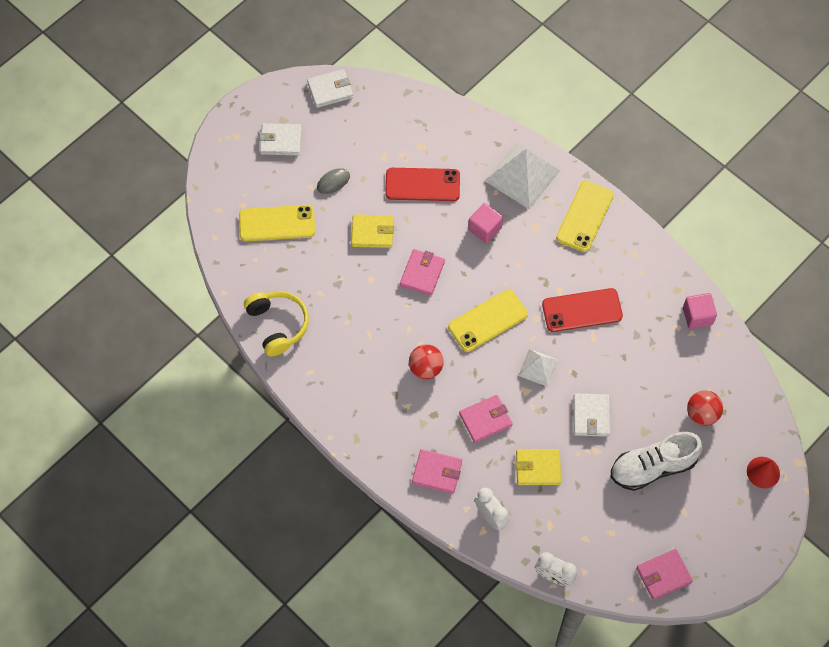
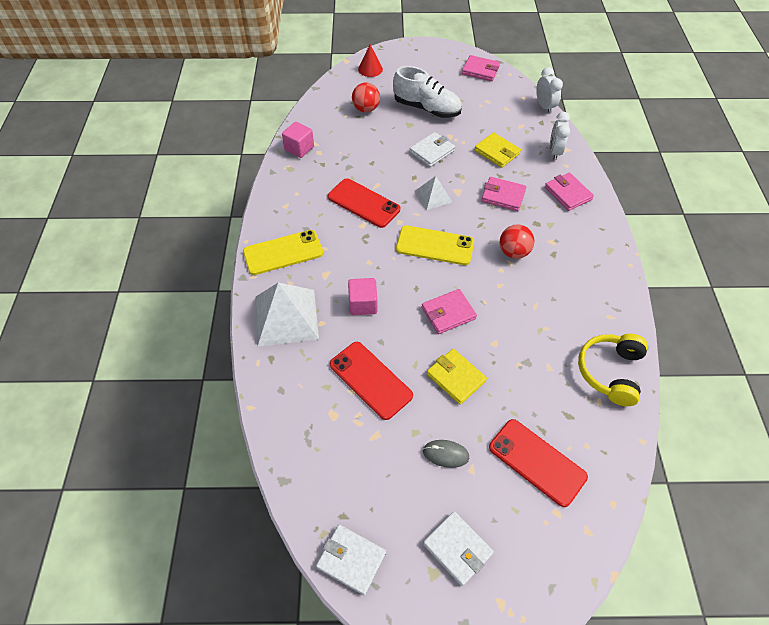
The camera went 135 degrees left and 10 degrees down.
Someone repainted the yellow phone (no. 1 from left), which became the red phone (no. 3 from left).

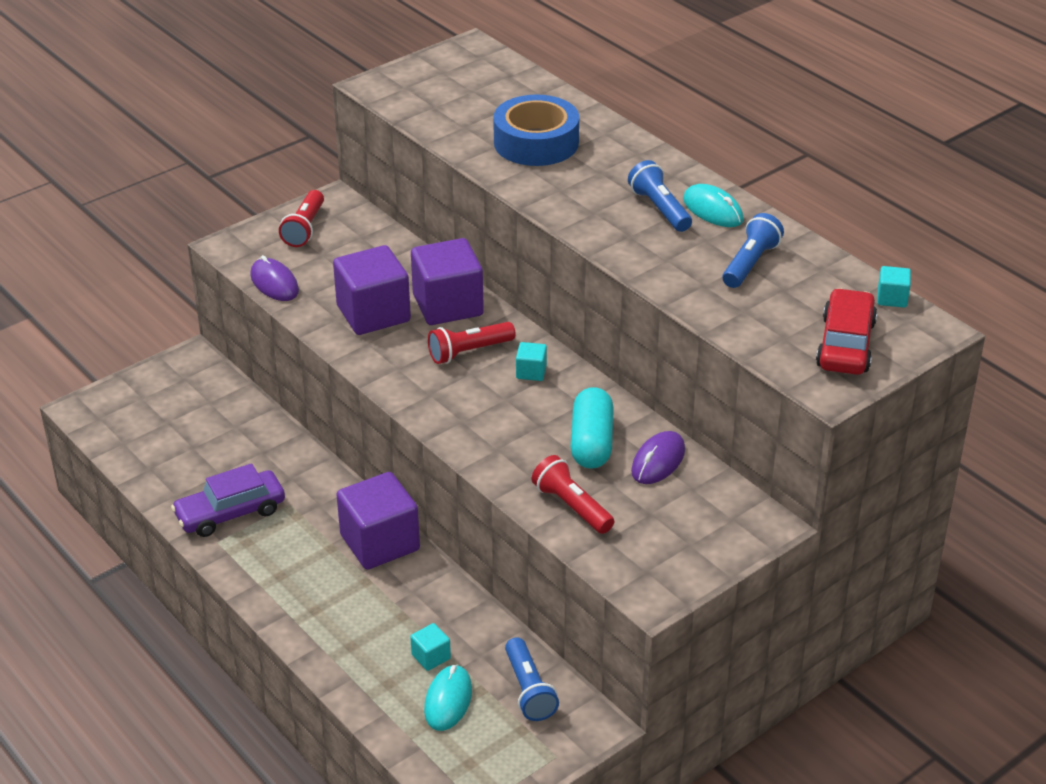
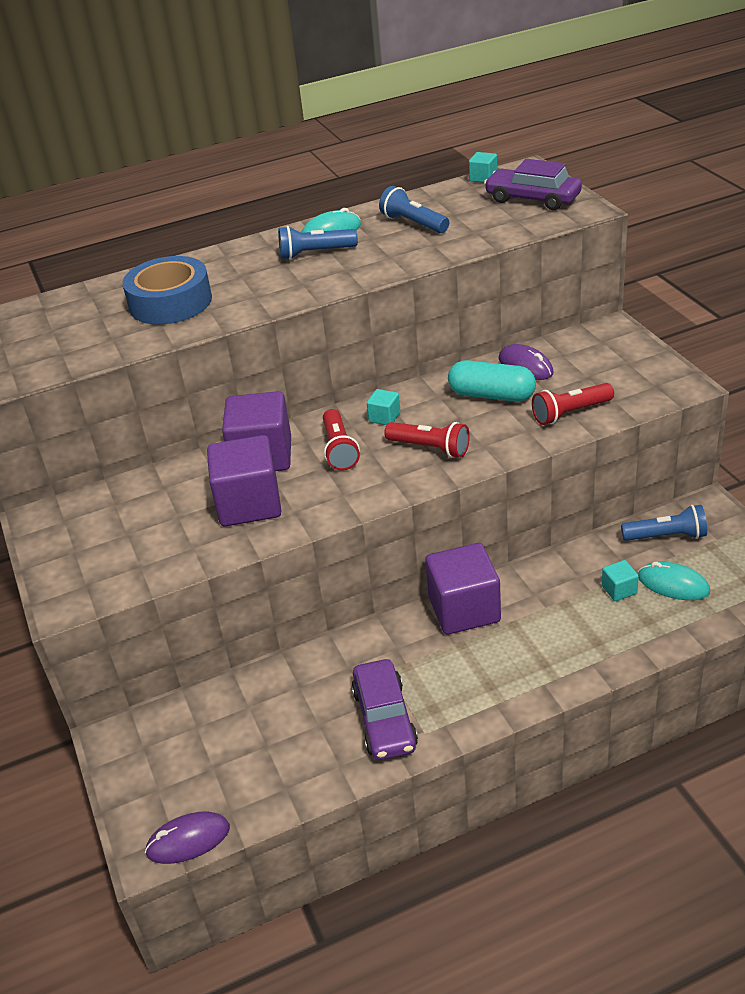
The camera went 70 degrees left and 0 degrees up.
Someone carried the purple mouse (no. 1 from left).
Someone carried the red flashlight (no. 1 from left in the first image).
Someone repainted the red car, which became the purple car (no. 2 from left).

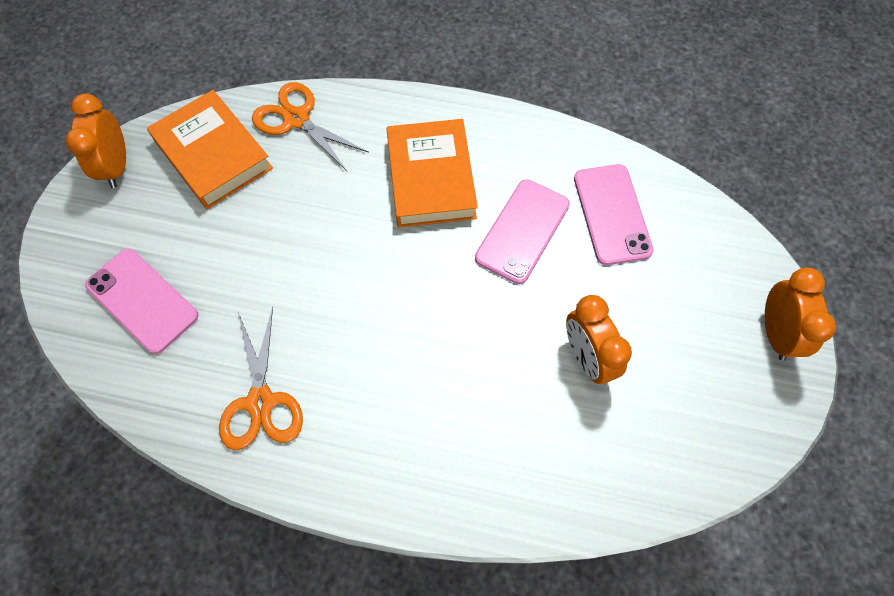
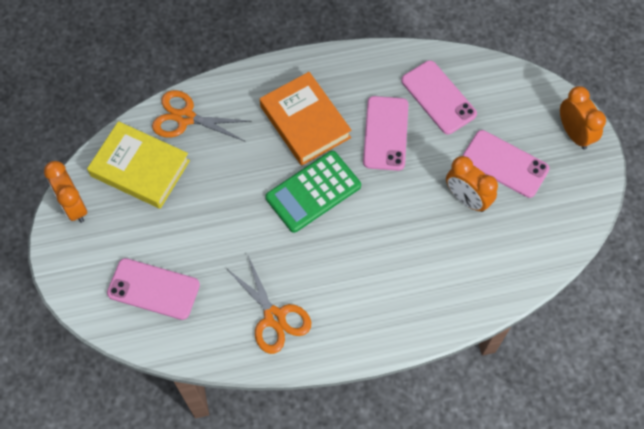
The camera went 25 degrees left and 0 degrees up.
Someone repainted the orange book (no. 1 from left), which became the yellow book.
Someone put down the green calculator.
Someone put down the pink phone (no. 4 from left).

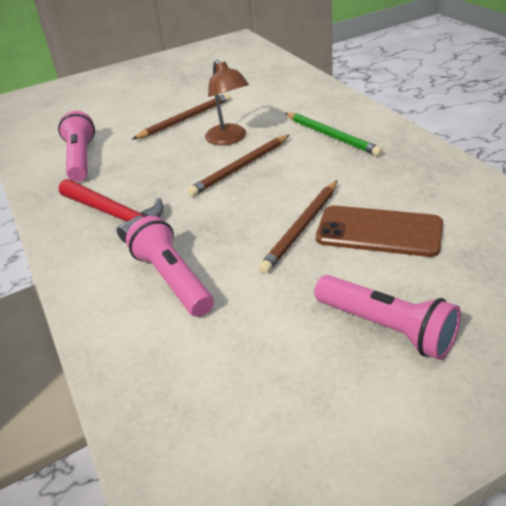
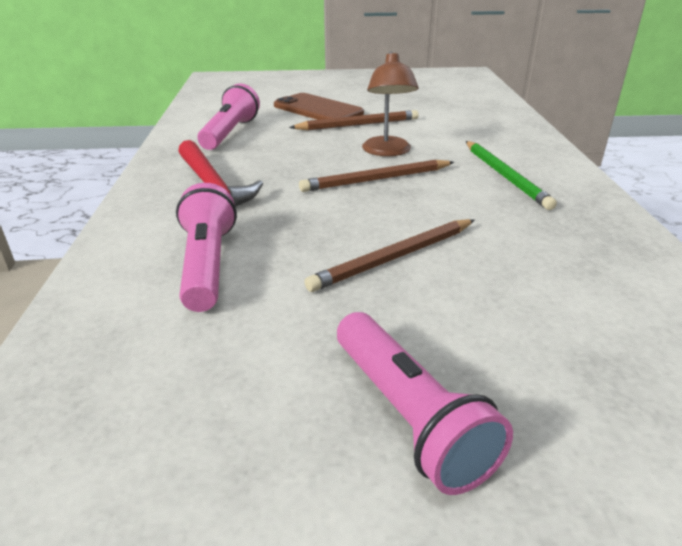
The camera went 20 degrees right and 5 degrees down.
Someone carried the brown phone.

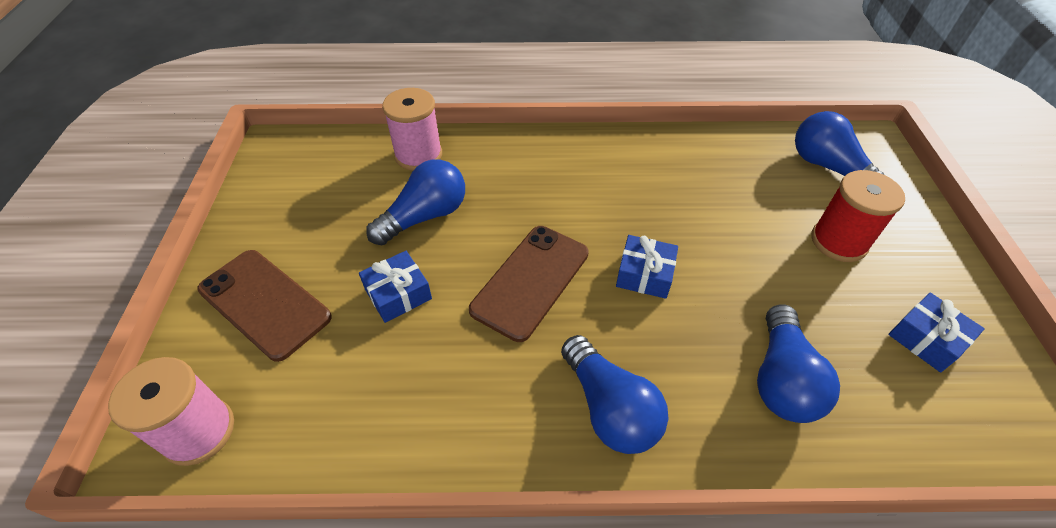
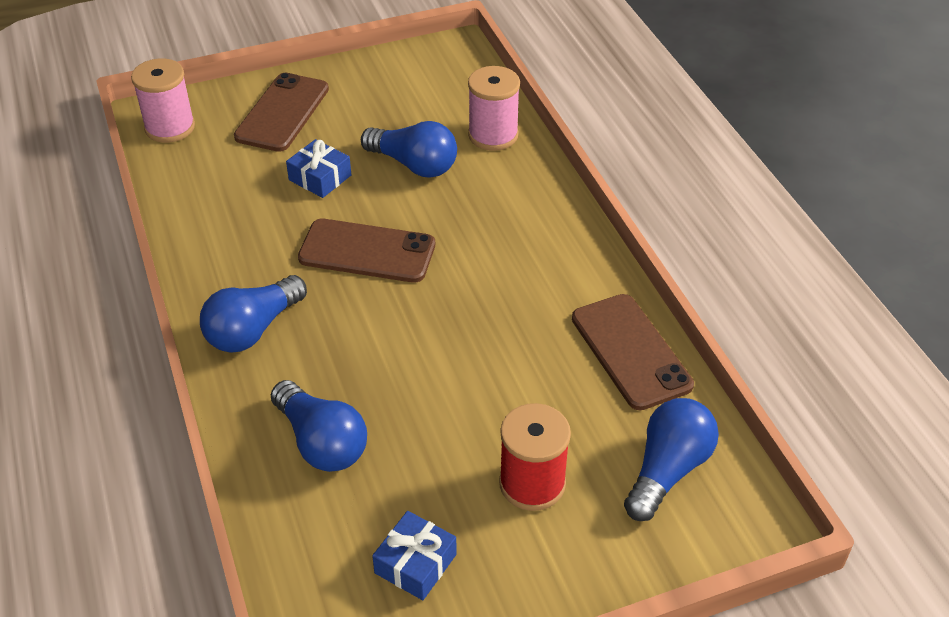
The camera went 70 degrees right and 5 degrees down.
Someone rotated the blue light bulb (no. 3 from left in the first image) by 120 degrees counterclockwise.
Someone put down the brown phone (no. 3 from left).
Someone took away the blue gift (no. 2 from left).

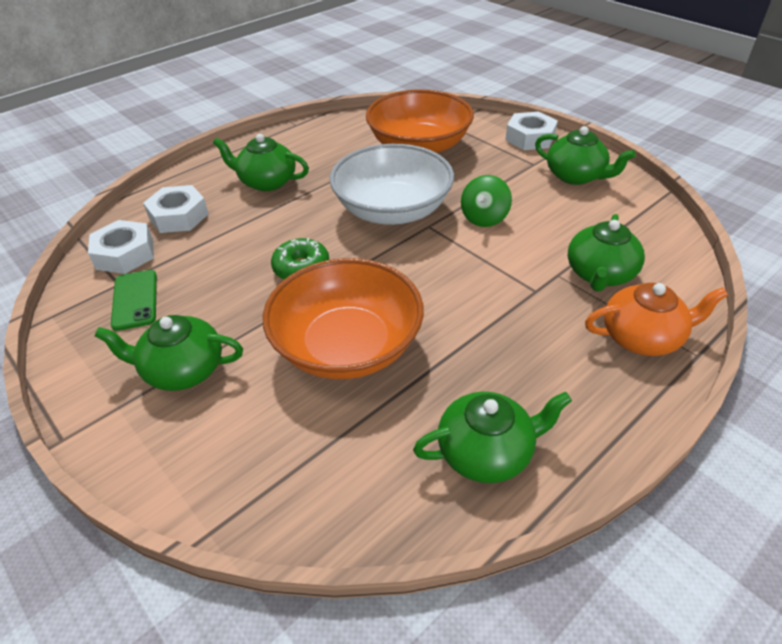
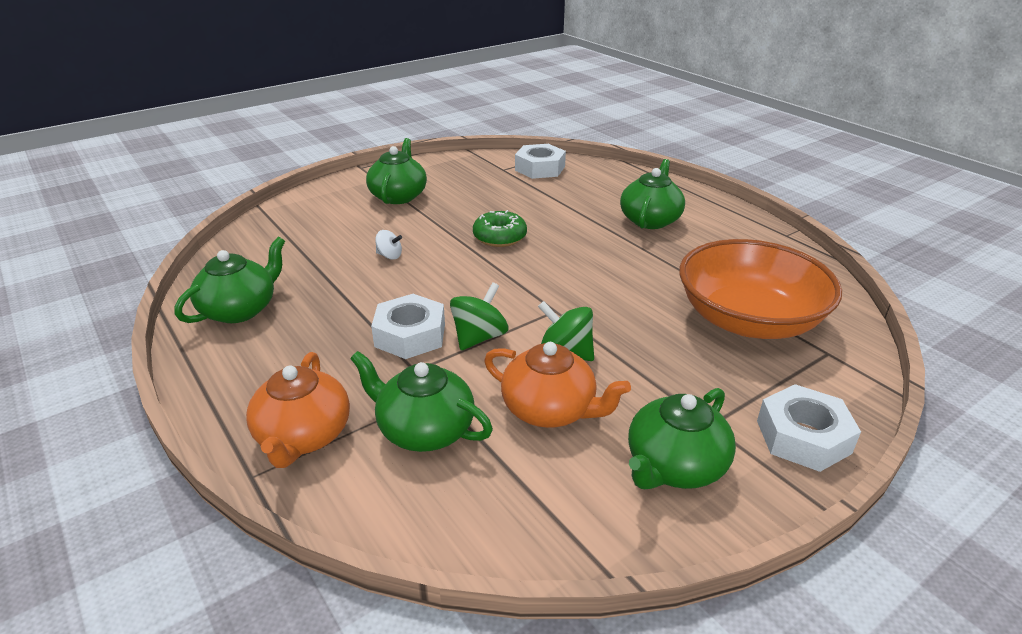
The camera went 95 degrees right and 10 degrees down.
Someone rotated the green teapot (no. 3 from left in the first image) by 135 degrees counterclockwise.
Someone carried the white nut (no. 2 from left in the first image).
Someone swapped the orange bowl (no. 1 from left) for the white spinning top.
Someone put down the green spinning top (no. 1 from left).
Someone put down the orange teapot (no. 2 from left).
Someone took away the green phone.
Someone took away the white bowl.

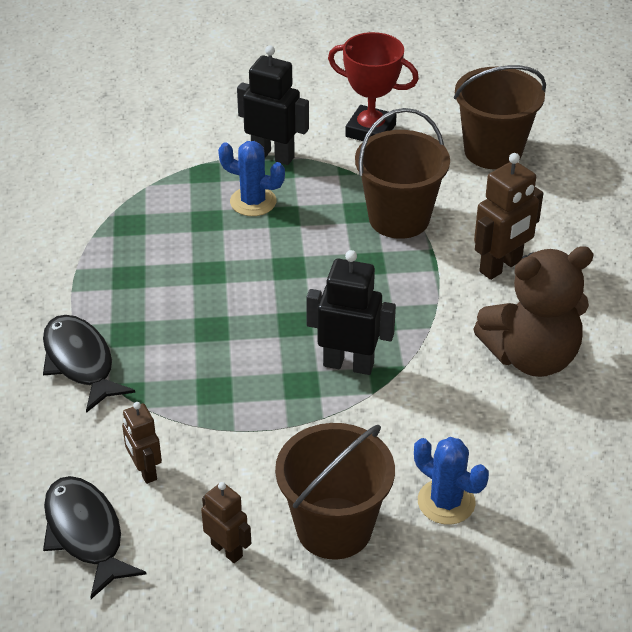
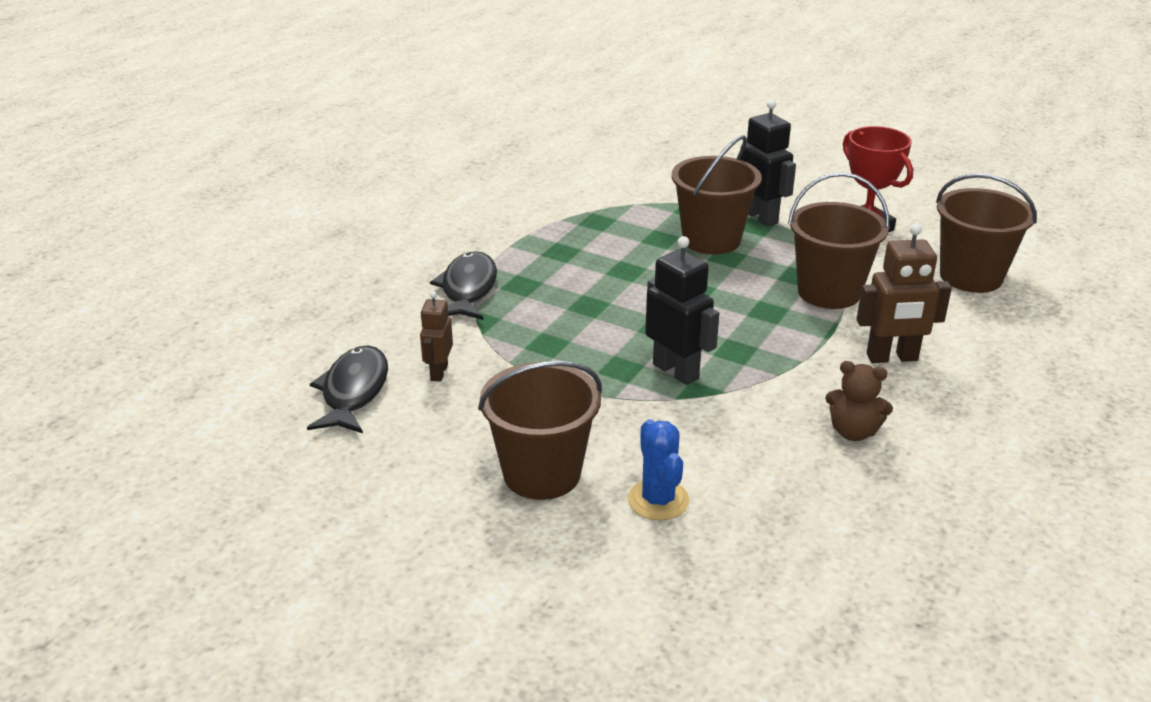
The camera went 35 degrees right and 10 degrees down.
Someone swapped the blue cactus (no. 1 from left) for the brown bucket (no. 2 from left).
Someone scaled the brown teddy bear by 0.54.
Someone took away the brown robot (no. 2 from left).

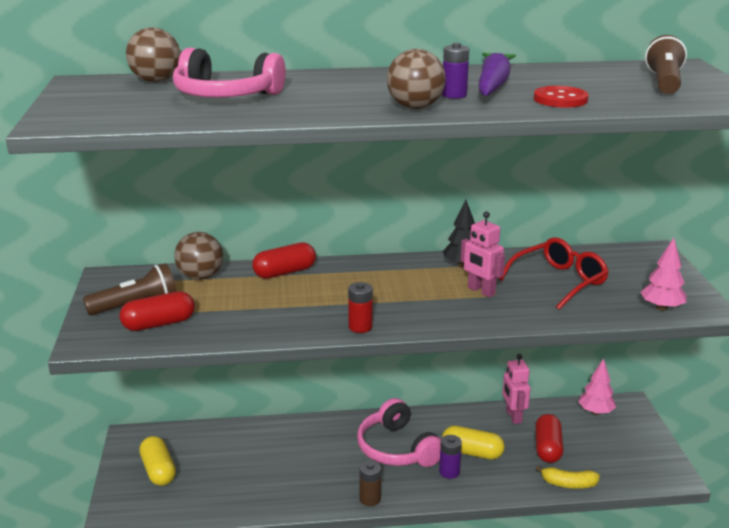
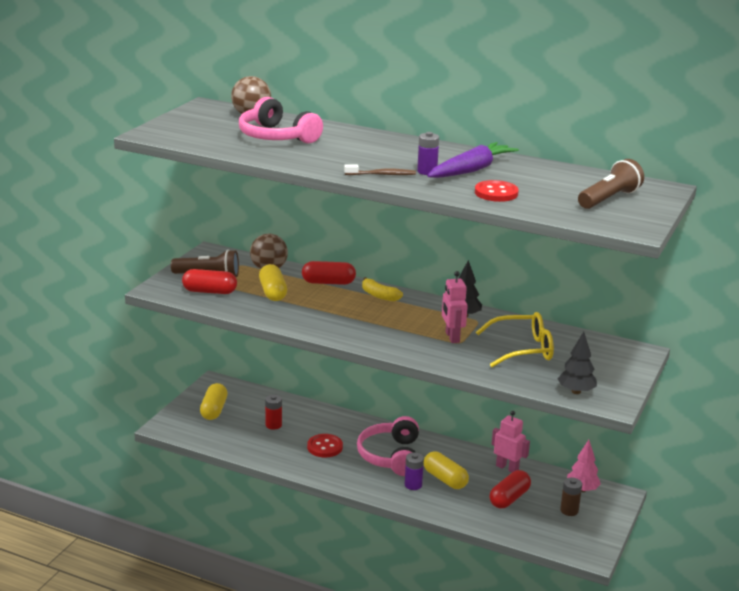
The camera went 30 degrees right and 0 degrees up.
Someone put down the yellow capsule (no. 2 from left).
Someone carried the red battery.
Someone put down the red button (no. 1 from left).
Someone swapped the brown ball (no. 3 from left) for the brown toothbrush.
Someone carried the yellow banana.
Someone repainted the red glasses, which became the yellow glasses.
Someone rotated the pink robot (no. 2 from left) by 105 degrees clockwise.
Someone repainted the pink tree (no. 2 from left), which became the black tree (no. 2 from left).
Someone carried the brown battery.

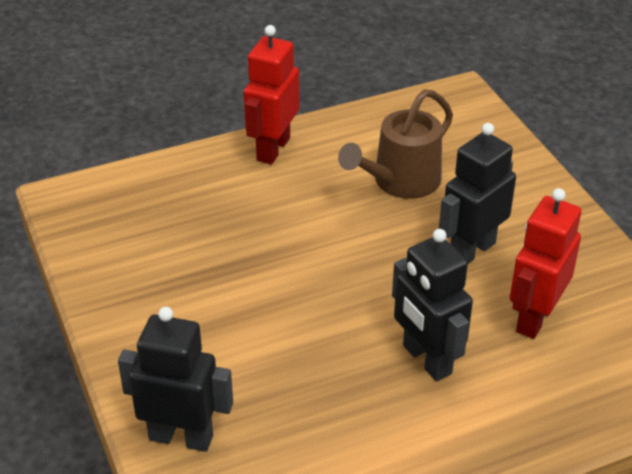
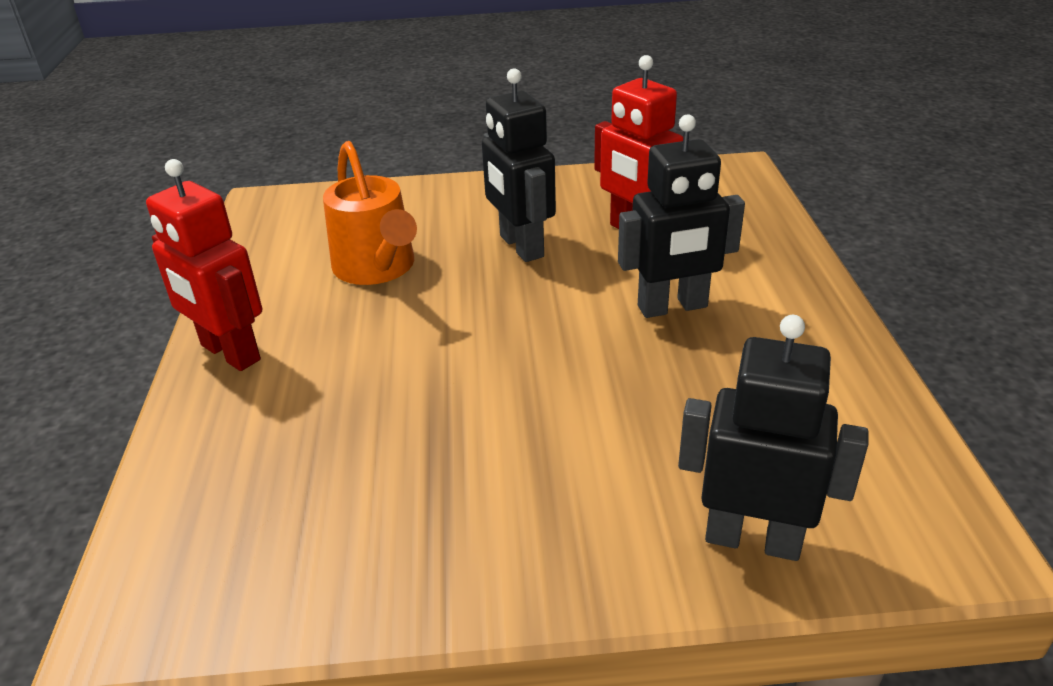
The camera went 70 degrees left and 5 degrees down.
Someone repainted the brown watering can, which became the orange watering can.
Someone rotated the black robot (no. 1 from left in the first image) by 75 degrees clockwise.

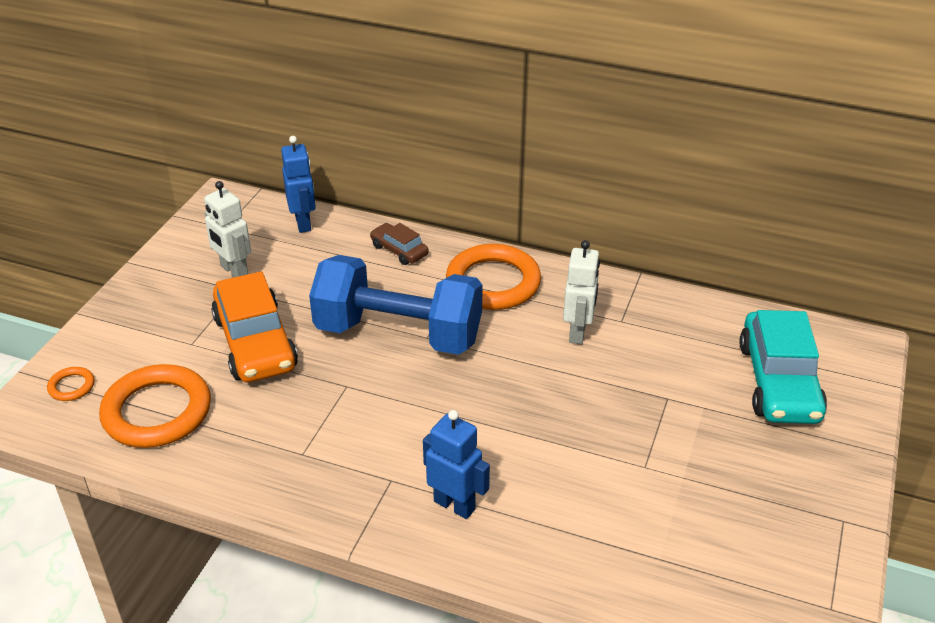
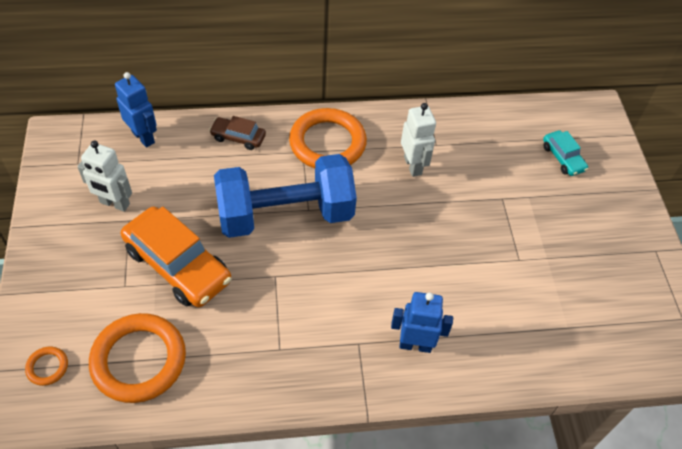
The camera went 30 degrees left and 15 degrees up.
Someone scaled the turquoise car by 0.50.

